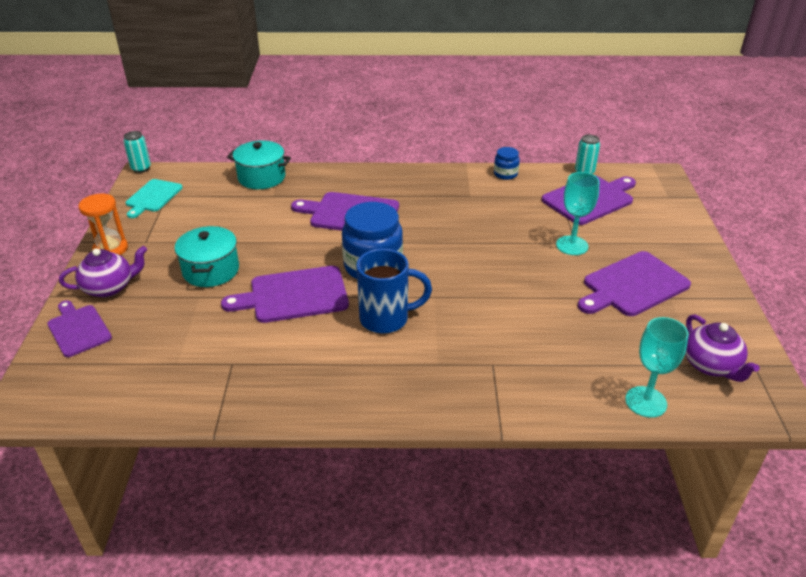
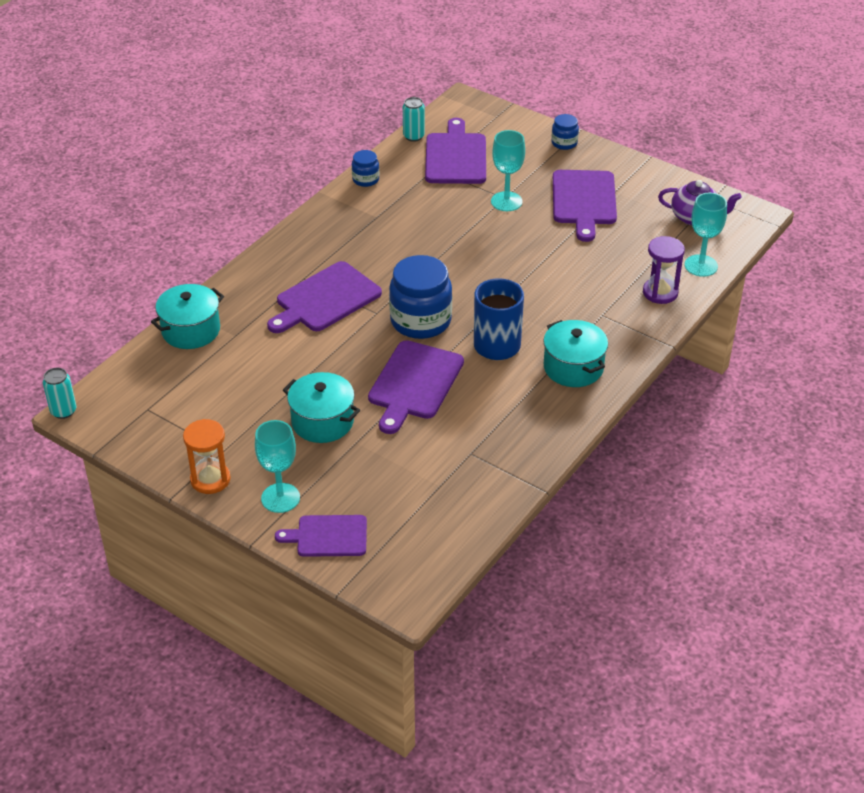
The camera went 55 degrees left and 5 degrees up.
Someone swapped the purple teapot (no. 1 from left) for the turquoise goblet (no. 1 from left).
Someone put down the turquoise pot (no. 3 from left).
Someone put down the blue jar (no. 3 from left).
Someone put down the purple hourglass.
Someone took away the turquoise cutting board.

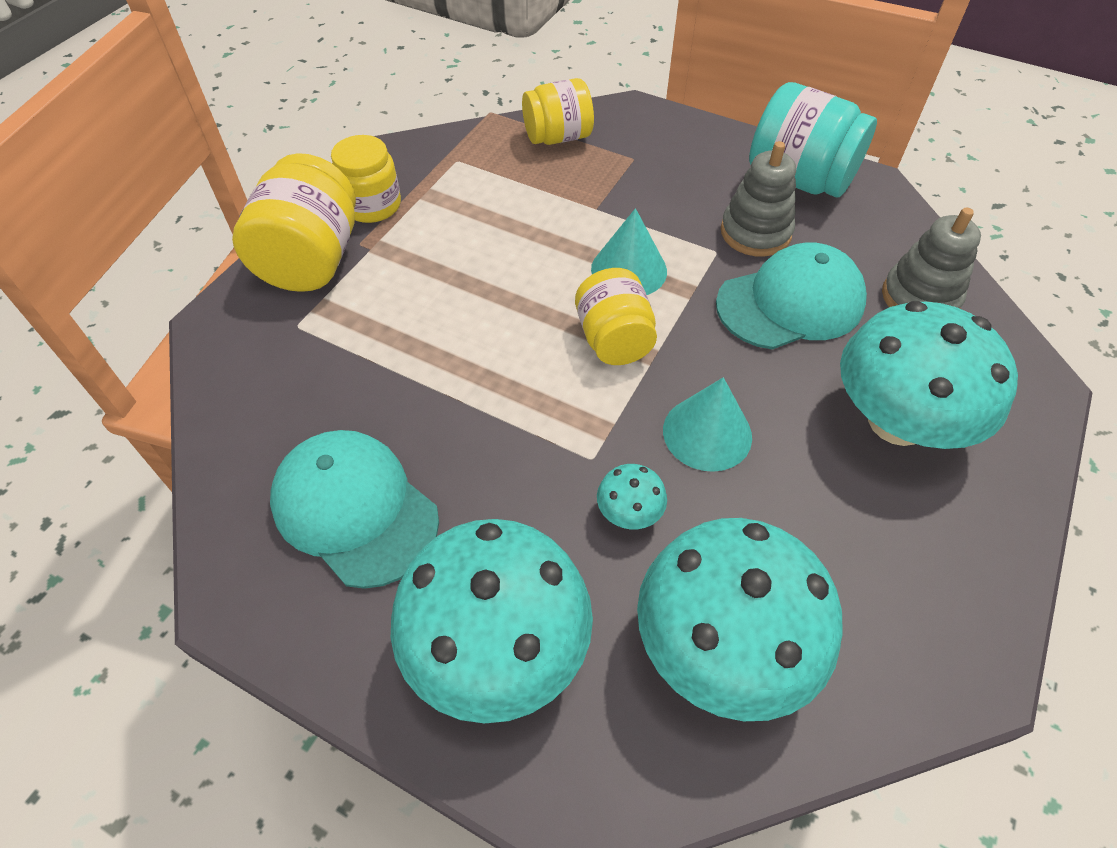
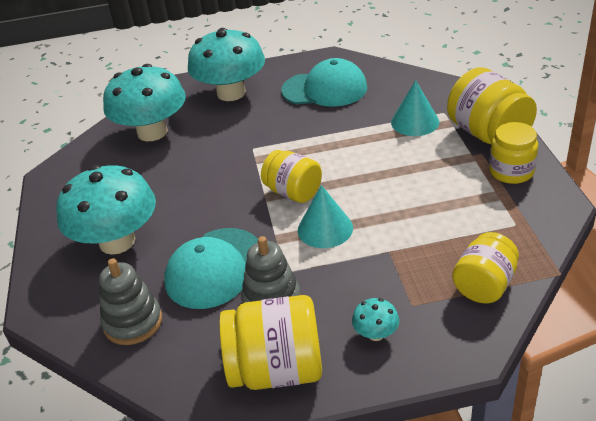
The camera went 145 degrees right and 15 degrees down.
Someone repainted the turquoise jar, which became the yellow jar (no. 1 from left).
Someone carried the turquoise mushroom (no. 2 from left in the first image).
Someone carried the turquoise cone (no. 2 from left).

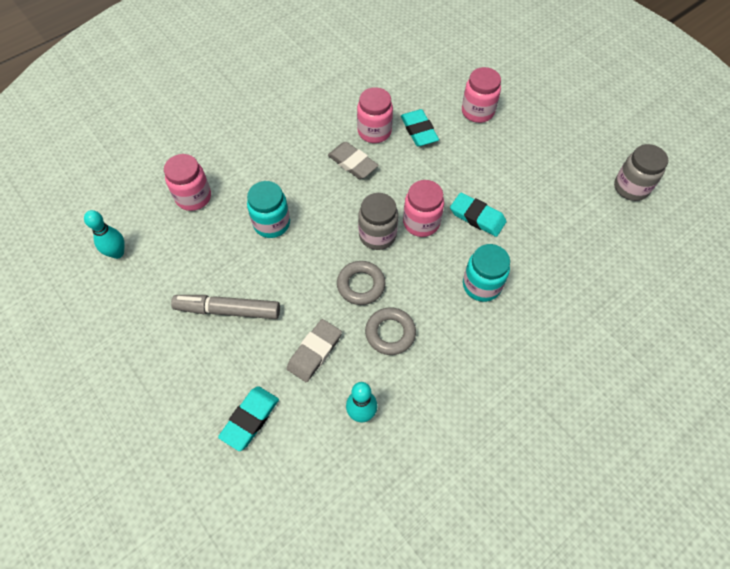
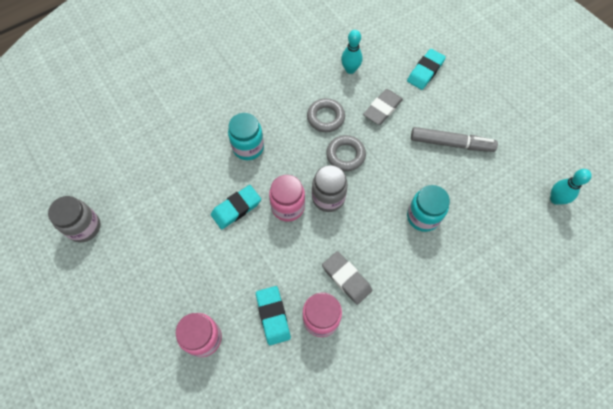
The camera went 175 degrees left and 5 degrees up.
Someone rotated the turquoise eraser (no. 3 from left in the first image) by 75 degrees counterclockwise.
Someone took away the pink jar (no. 1 from left).

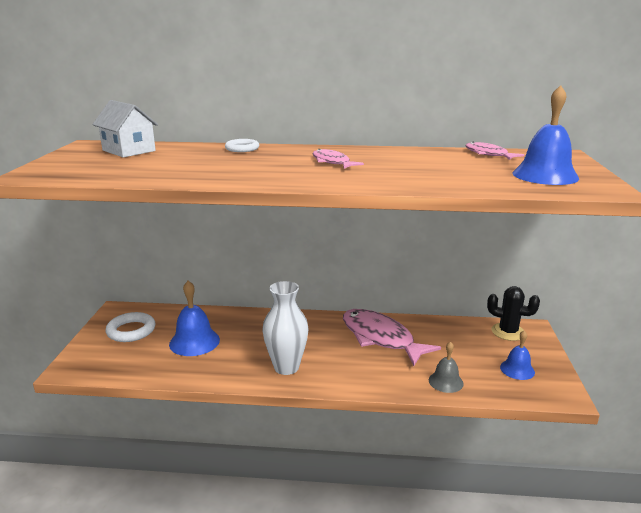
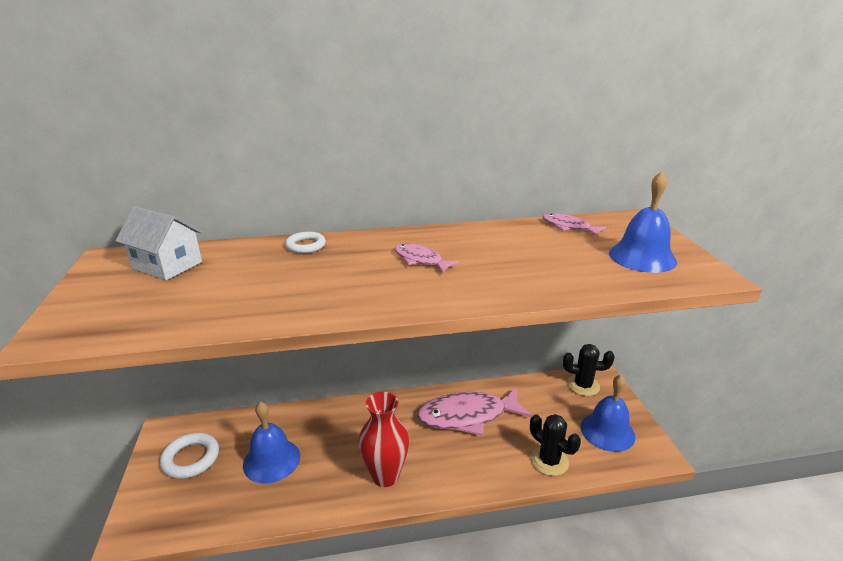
The camera went 15 degrees left and 5 degrees up.
Someone repainted the white vase, which became the red vase.
Someone rotated the pink fish (no. 2 from left) by 45 degrees counterclockwise.
Someone swapped the grey bell for the black cactus (no. 1 from left).
Someone scaled the blue bell (no. 2 from left) by 1.62.

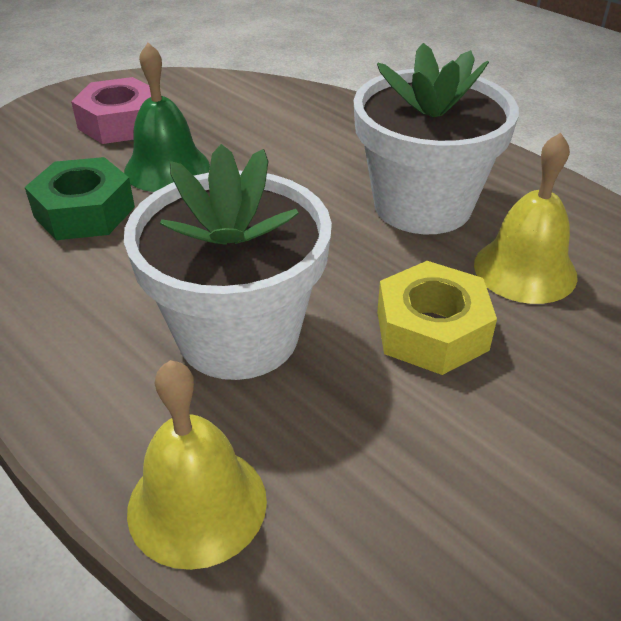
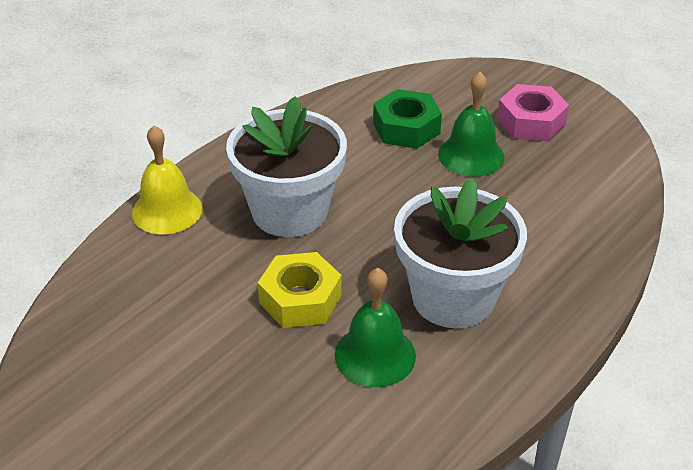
The camera went 85 degrees right and 0 degrees up.
Someone repainted the yellow bell (no. 2 from left), which became the green bell (no. 1 from left).

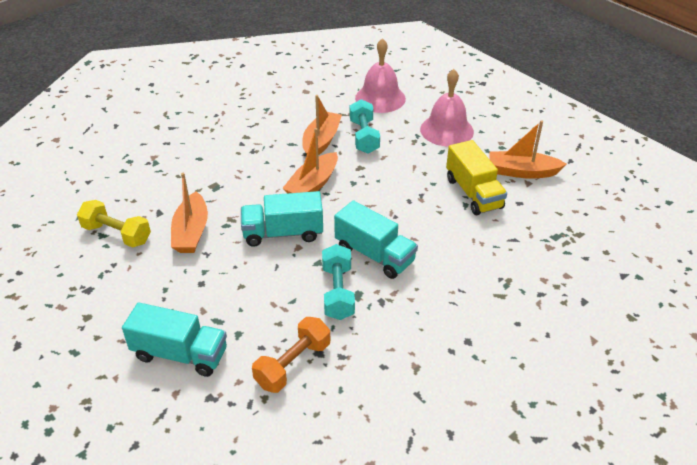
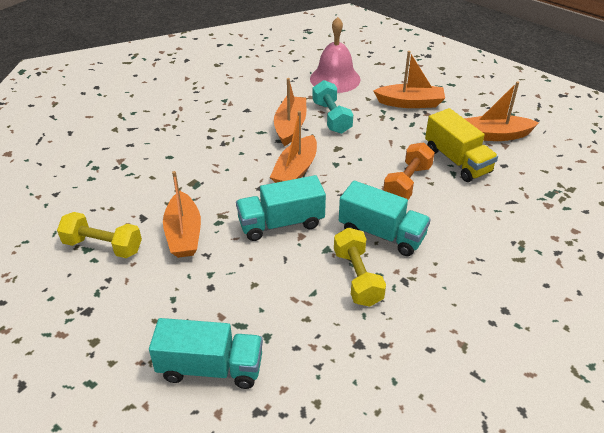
The camera went 10 degrees left and 0 degrees up.
Someone repainted the turquoise dumbbell (no. 1 from left), which became the yellow dumbbell (no. 2 from left).
Someone swapped the pink bell (no. 2 from left) for the orange boat (no. 4 from left).
Someone carried the orange dumbbell.

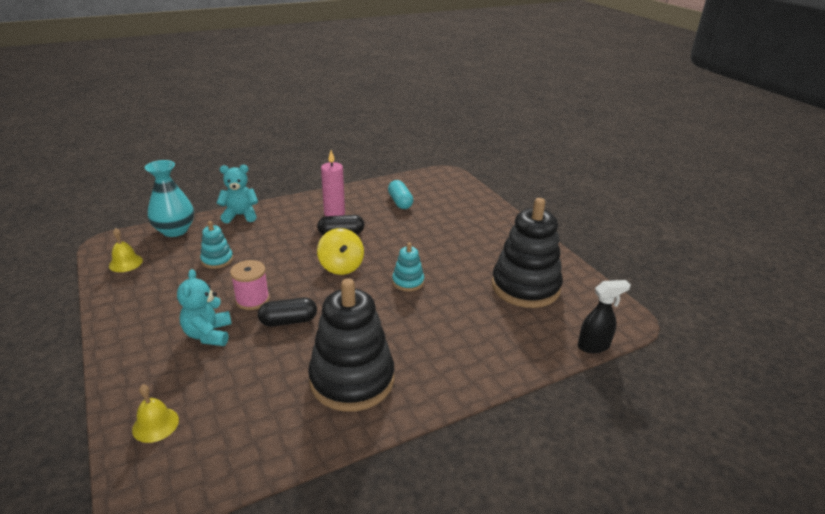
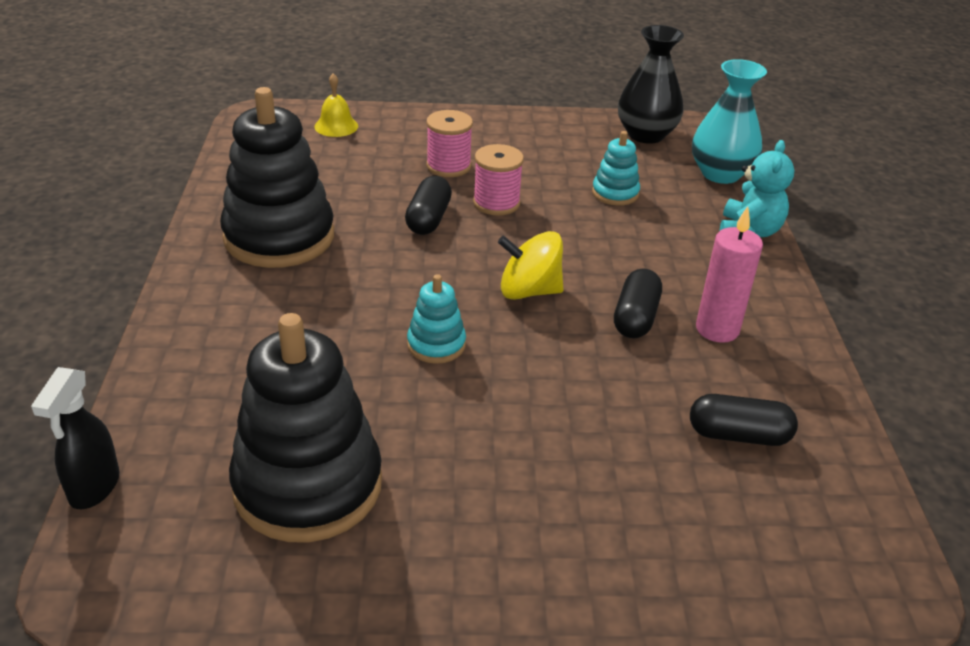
The camera went 115 degrees right and 5 degrees up.
Someone swapped the turquoise teddy bear (no. 1 from left) for the pink spool (no. 1 from left).
Someone swapped the yellow bell (no. 1 from left) for the black vase.
Someone repainted the turquoise capsule, which became the black capsule (no. 3 from left).

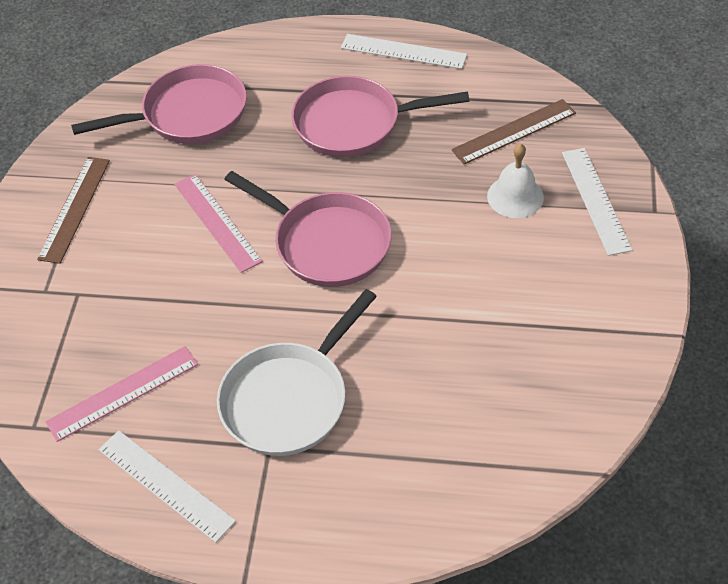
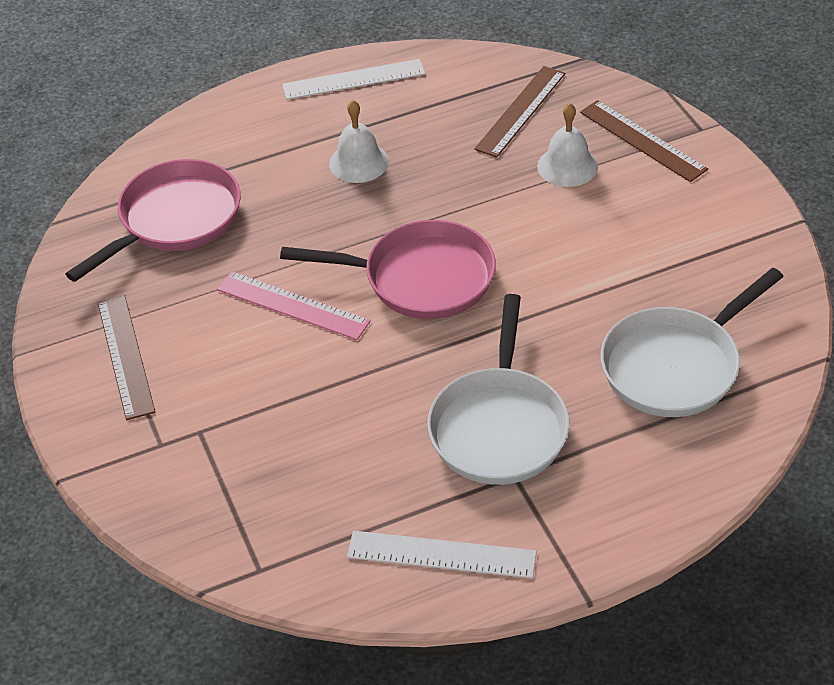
The camera went 30 degrees left and 5 degrees down.
Someone swapped the pink pan (no. 3 from left) for the white bell (no. 1 from left).
Someone repainted the white ruler (no. 3 from left), which became the brown ruler (no. 3 from left).
Someone put down the white pan (no. 2 from left).
Someone took away the pink ruler (no. 1 from left).

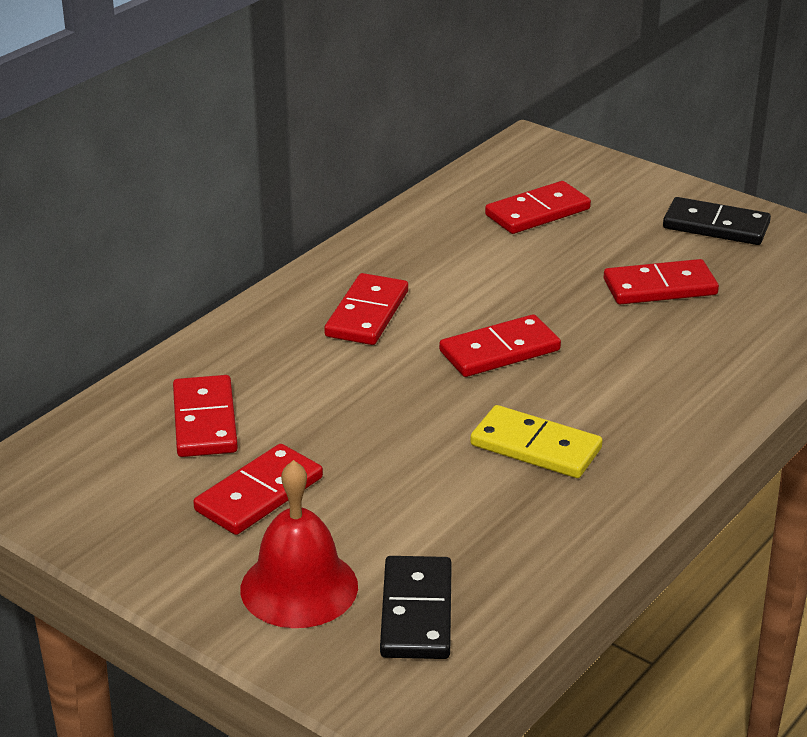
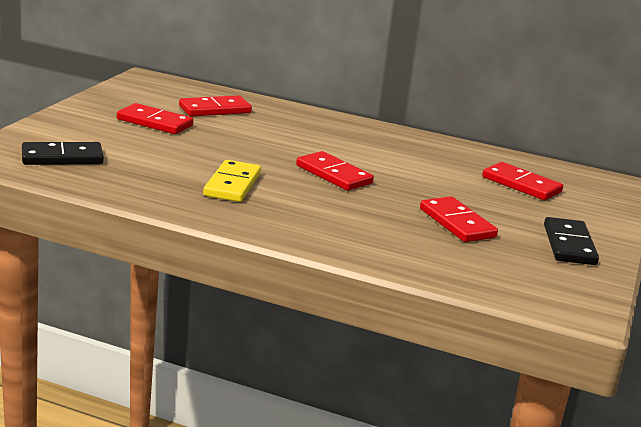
The camera went 70 degrees right and 10 degrees down.
Someone took away the red bell.
Someone took away the red domino (no. 3 from left).

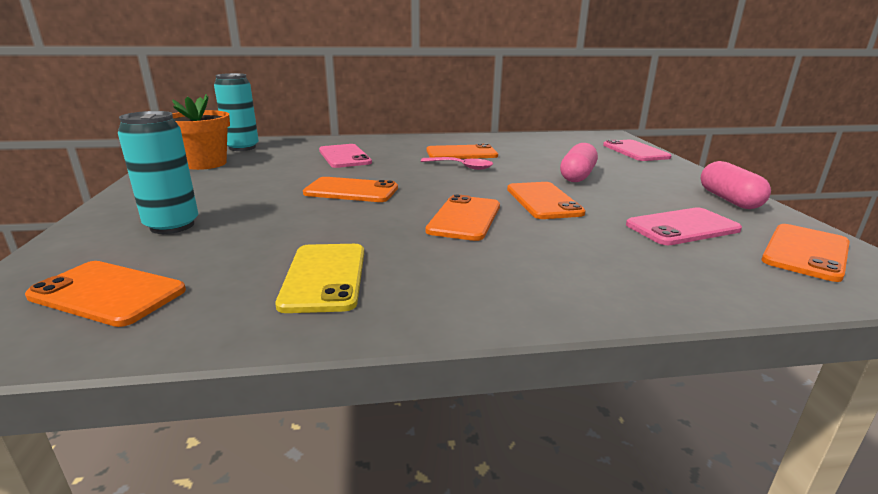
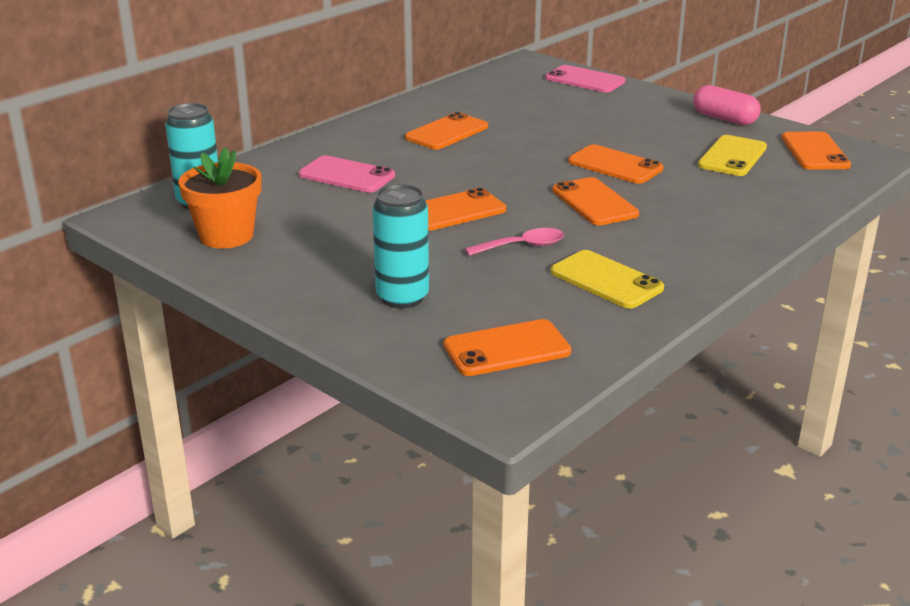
The camera went 40 degrees left and 5 degrees up.
Someone carried the pink spoon.
Someone repainted the pink phone (no. 3 from left), which became the yellow phone (no. 2 from left).
Someone took away the pink capsule (no. 1 from left).

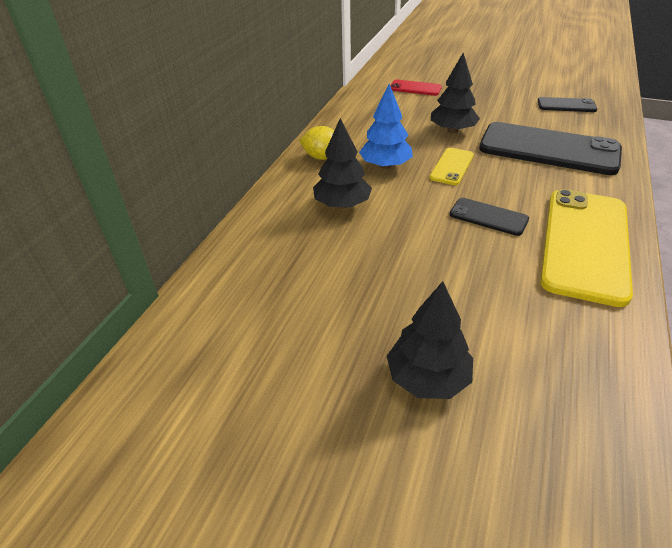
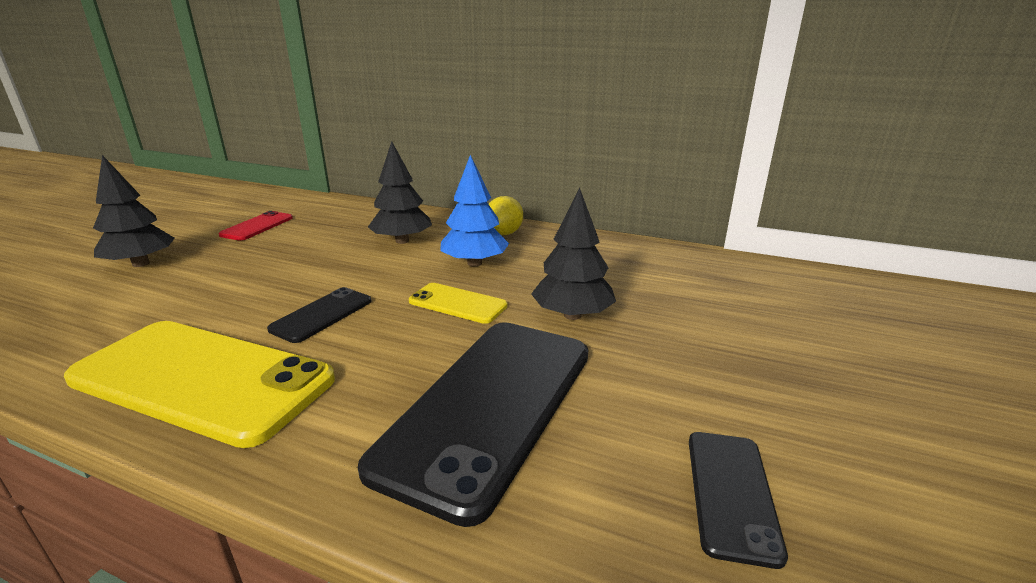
The camera went 90 degrees right and 15 degrees down.
Someone carried the red phone.

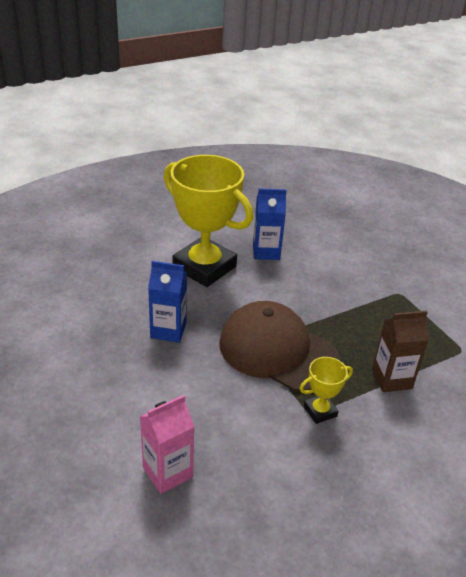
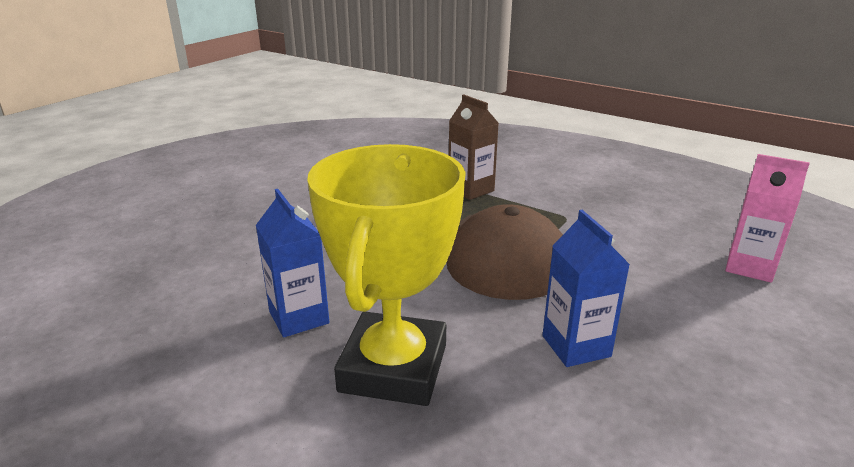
The camera went 115 degrees left and 10 degrees down.
Someone took away the yellow trophy (no. 2 from left).

